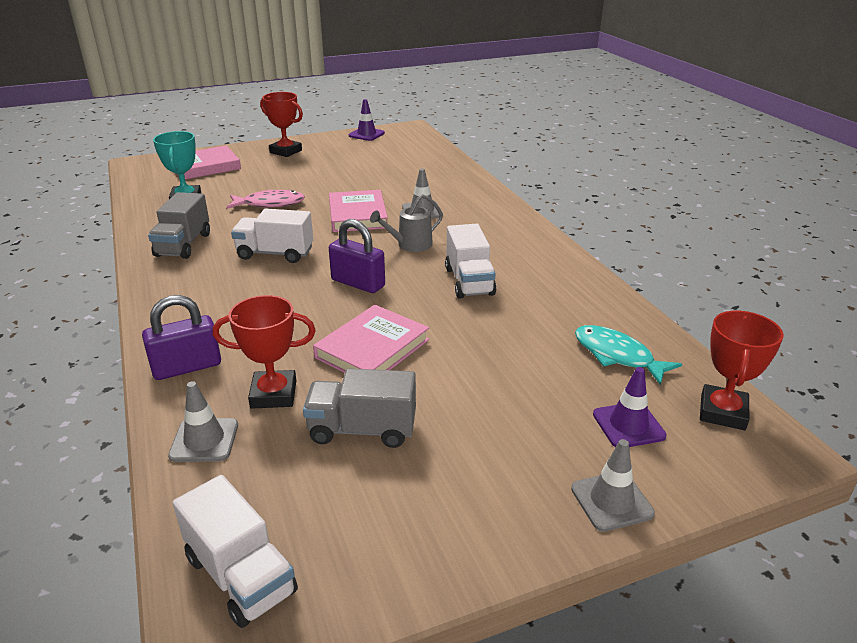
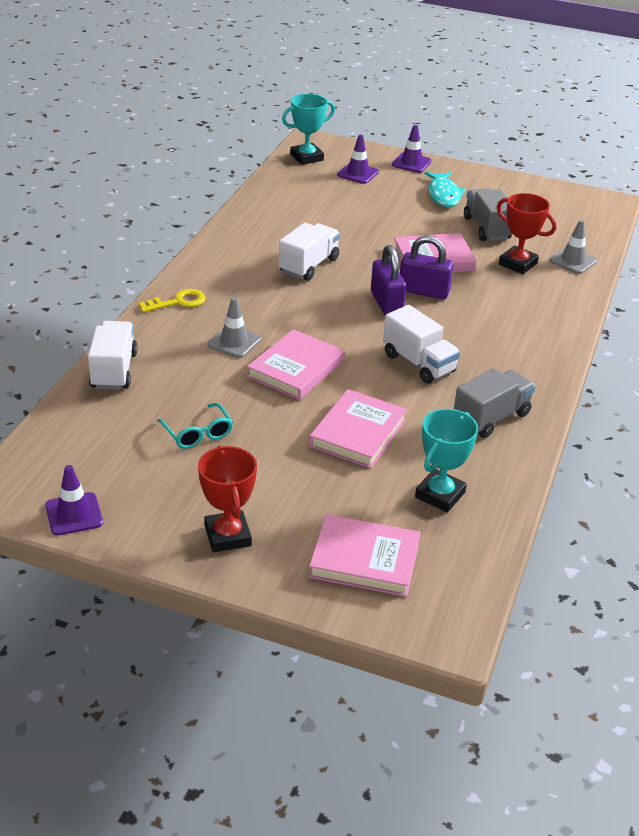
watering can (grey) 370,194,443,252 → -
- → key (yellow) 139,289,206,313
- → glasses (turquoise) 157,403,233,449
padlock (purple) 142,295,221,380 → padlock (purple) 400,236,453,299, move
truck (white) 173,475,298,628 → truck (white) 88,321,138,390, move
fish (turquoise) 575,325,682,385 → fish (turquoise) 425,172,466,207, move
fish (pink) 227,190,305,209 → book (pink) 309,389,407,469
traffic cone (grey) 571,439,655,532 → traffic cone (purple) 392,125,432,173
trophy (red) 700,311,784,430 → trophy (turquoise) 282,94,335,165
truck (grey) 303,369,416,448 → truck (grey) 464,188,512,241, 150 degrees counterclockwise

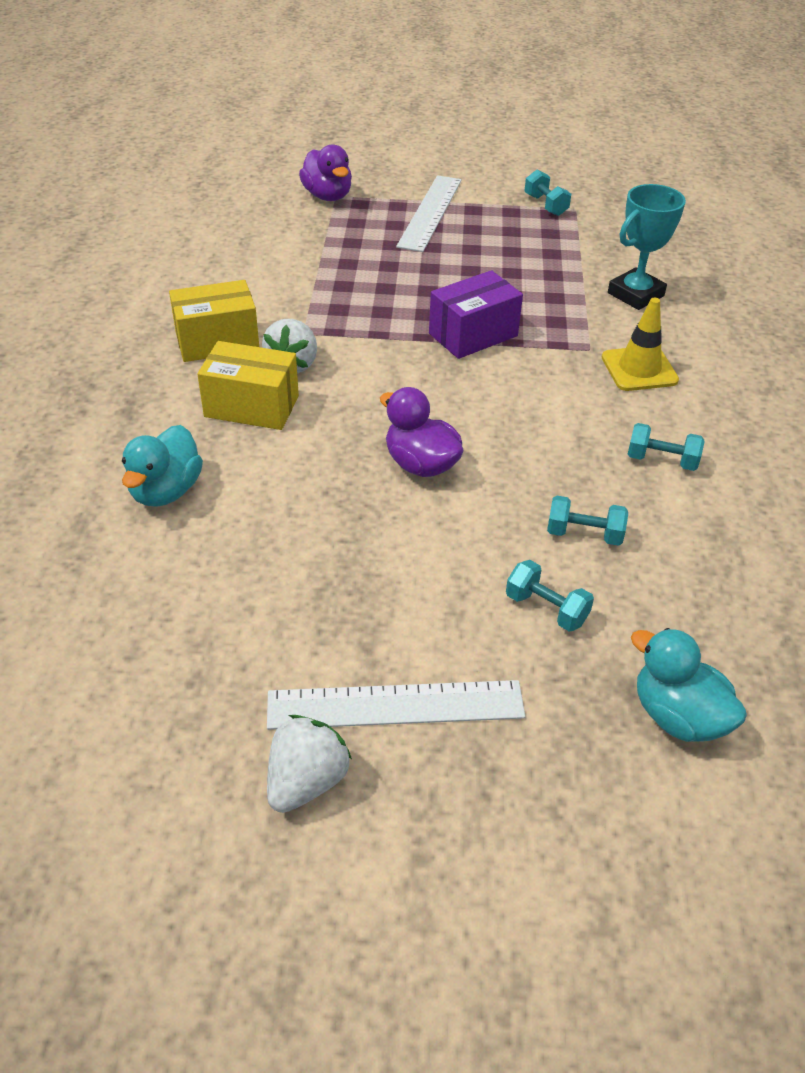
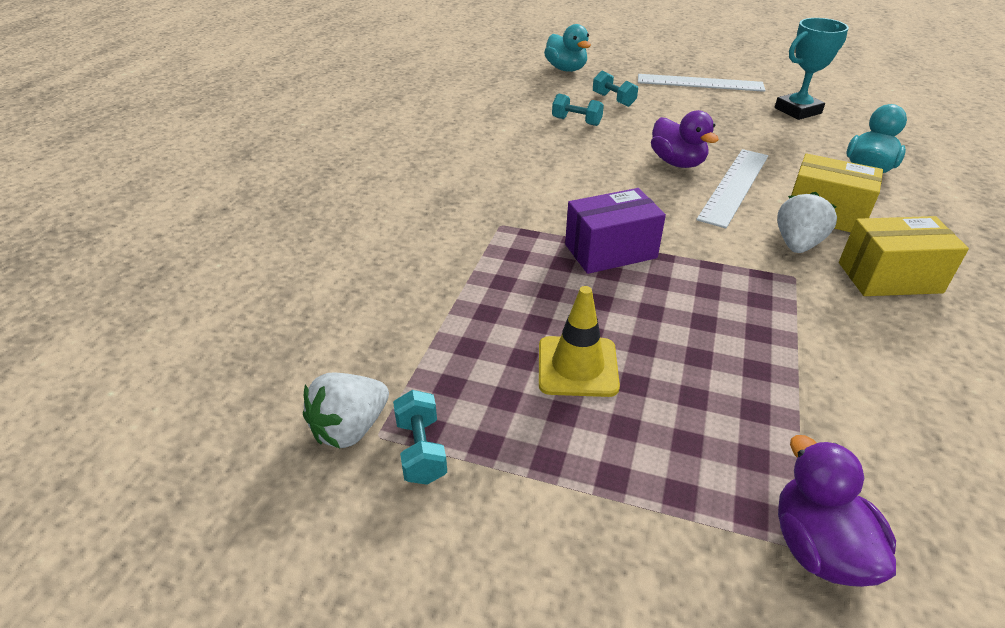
dumbbell (turquoise) 628,423,705,471 → -
strawberry (white) 267,715,352,813 → strawberry (white) 303,372,389,448, move
ruler (white) 396,175,462,252 → ruler (white) 696,149,768,228, move
traffic cone (yellow) 602,298,679,391 → traffic cone (yellow) 539,286,620,397, move
trophy (turquoise) 608,184,686,310 → trophy (turquoise) 775,18,849,120, move

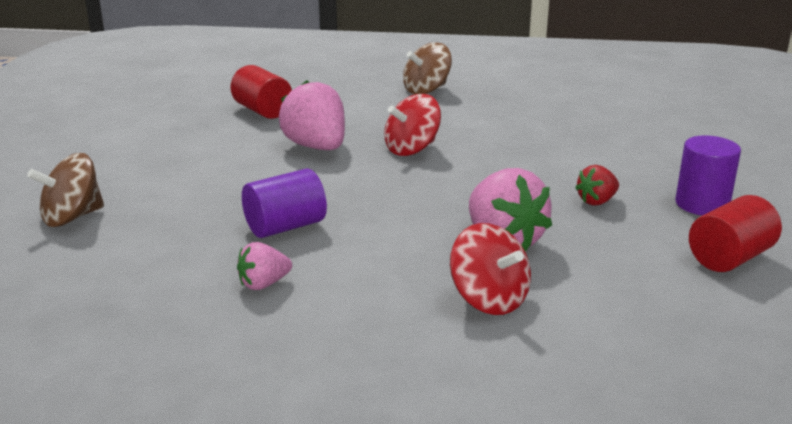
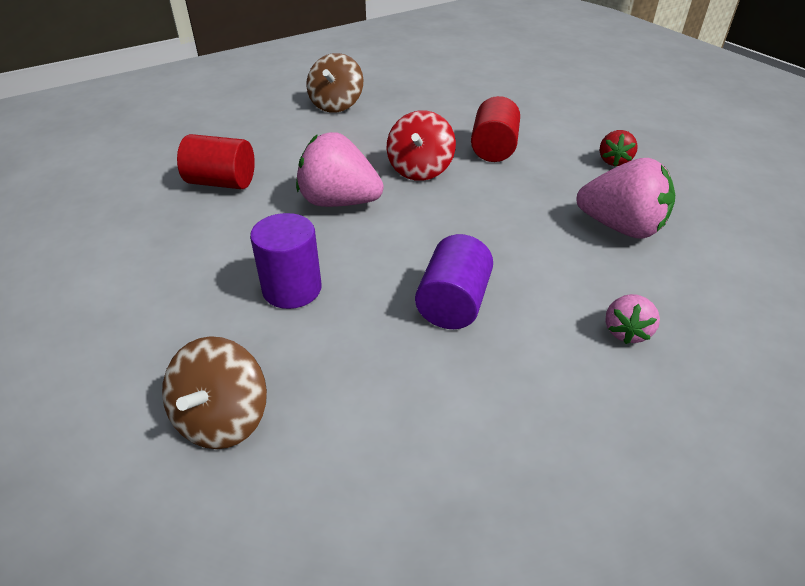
spinning top (red) 450,223,531,315 → -
strawberry (pink) 237,242,292,290 → strawberry (pink) 605,294,660,344, move
cylinder (purple) 675,136,741,216 → cylinder (purple) 250,213,321,309, move
cylinder (red) 689,195,782,272 → cylinder (red) 471,96,520,162, move

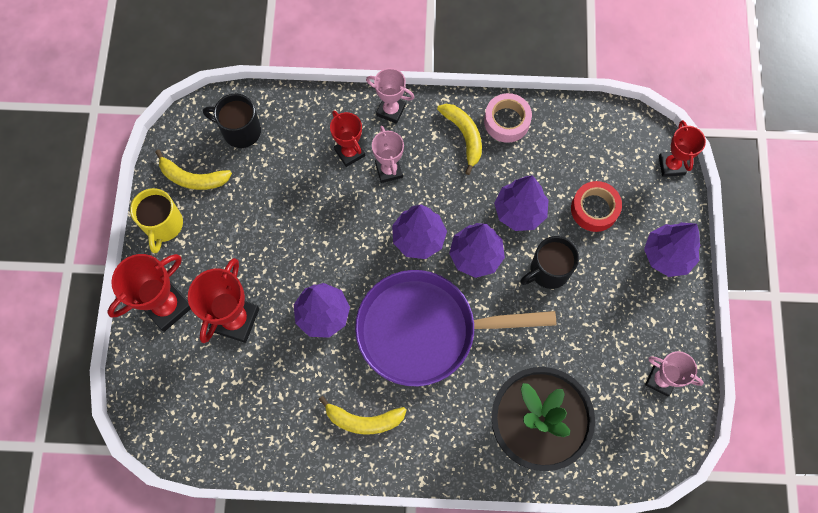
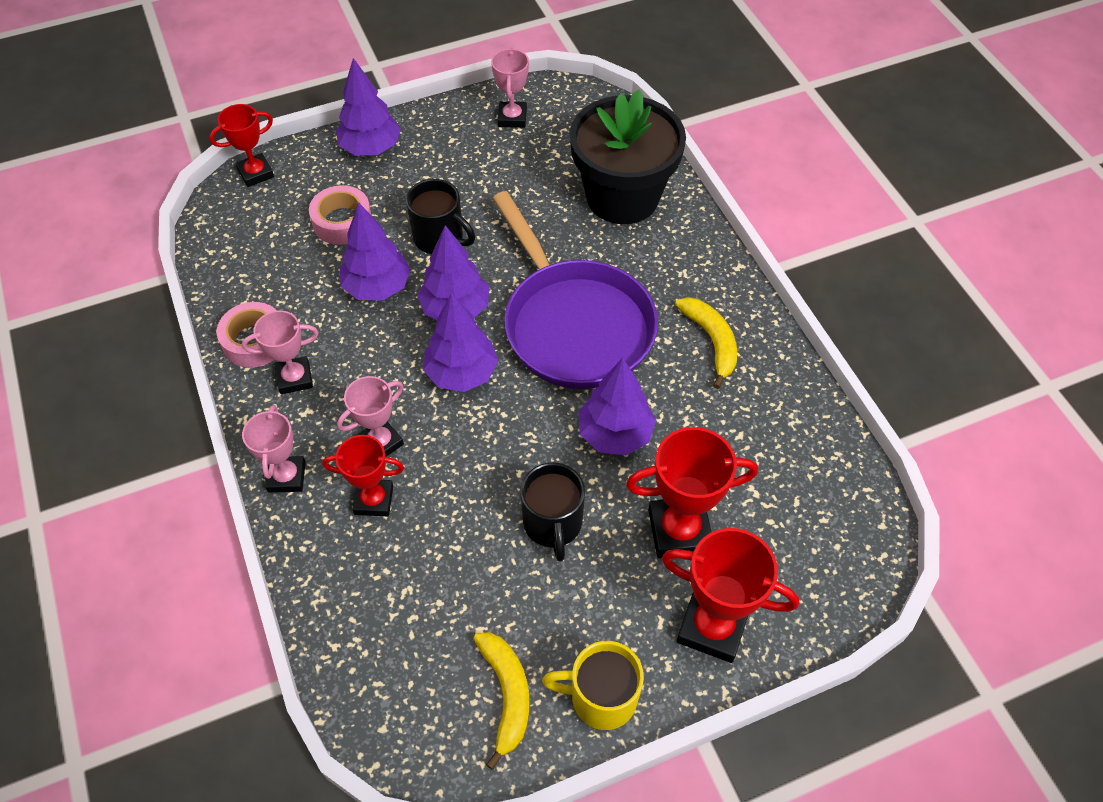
mug (black) 203,94,261,148 → mug (black) 520,463,585,562, move
banana (yellow) 437,104,482,175 → trophy (pink) 242,310,319,394
tape (red) 571,181,622,232 → tape (pink) 309,185,372,245
mug (yellow) 130,188,183,253 → mug (yellow) 542,641,644,730, 150 degrees counterclockwise
trophy (red) 330,111,365,167 → trophy (red) 322,435,404,516, 60 degrees clockwise

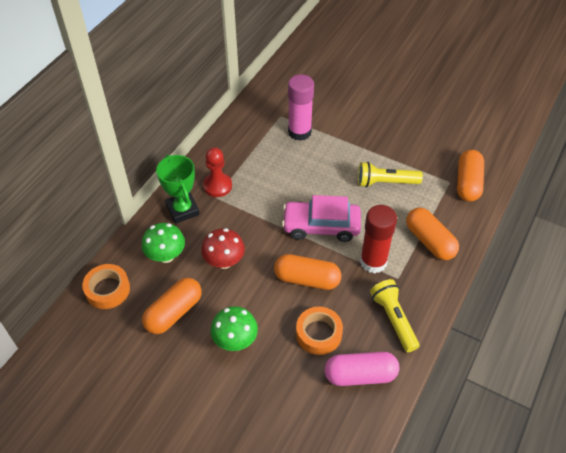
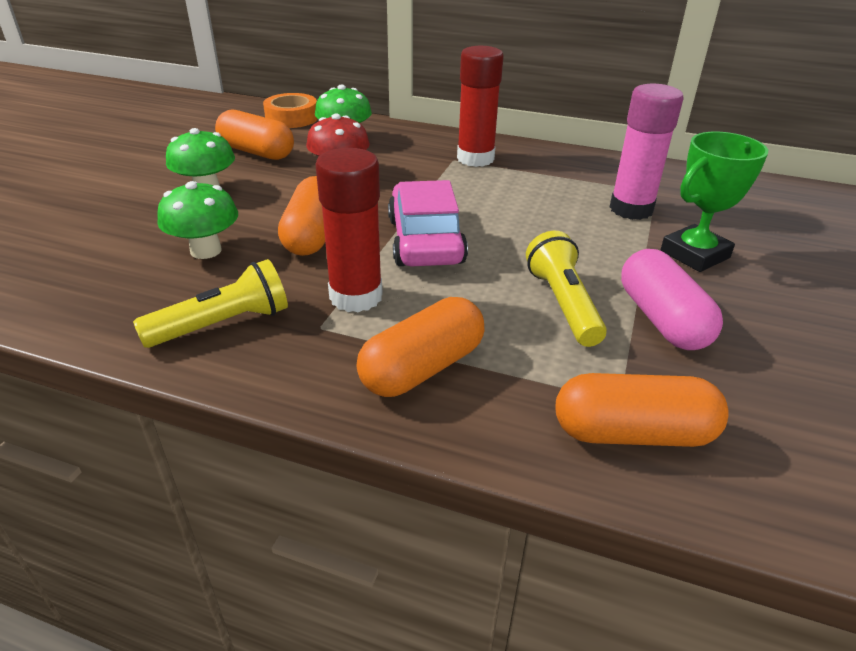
trophy (green) 156,154,200,224 → trophy (green) 661,132,768,272, move
capsule (pink) 325,352,399,386 → capsule (pink) 621,249,723,350, move
pawn (red) 203,147,232,197 → glue stick (red) 457,46,504,167
tape (orange) 296,307,343,355 → mushroom (green) 157,181,238,259

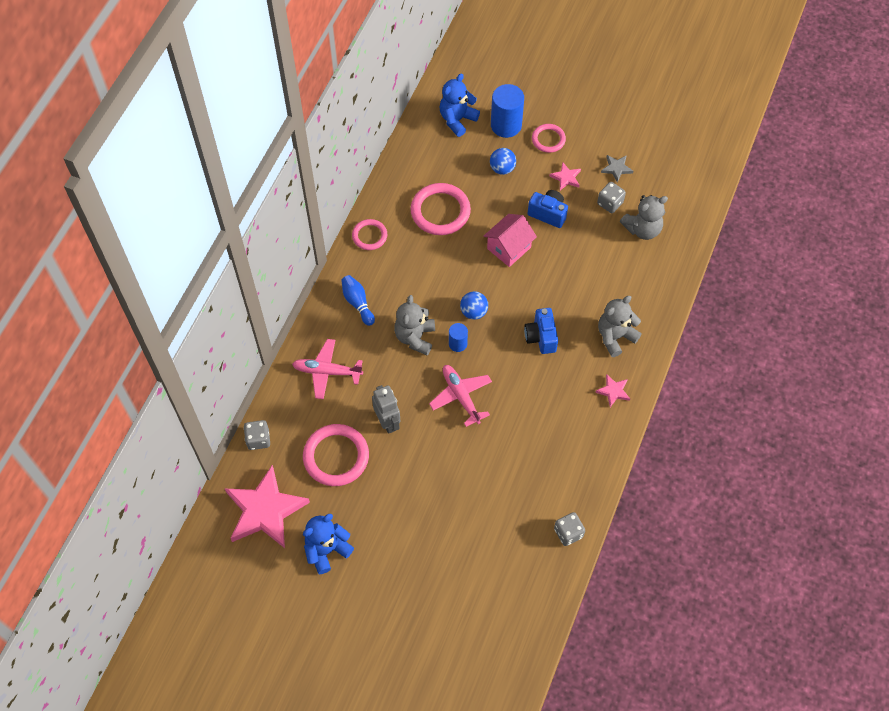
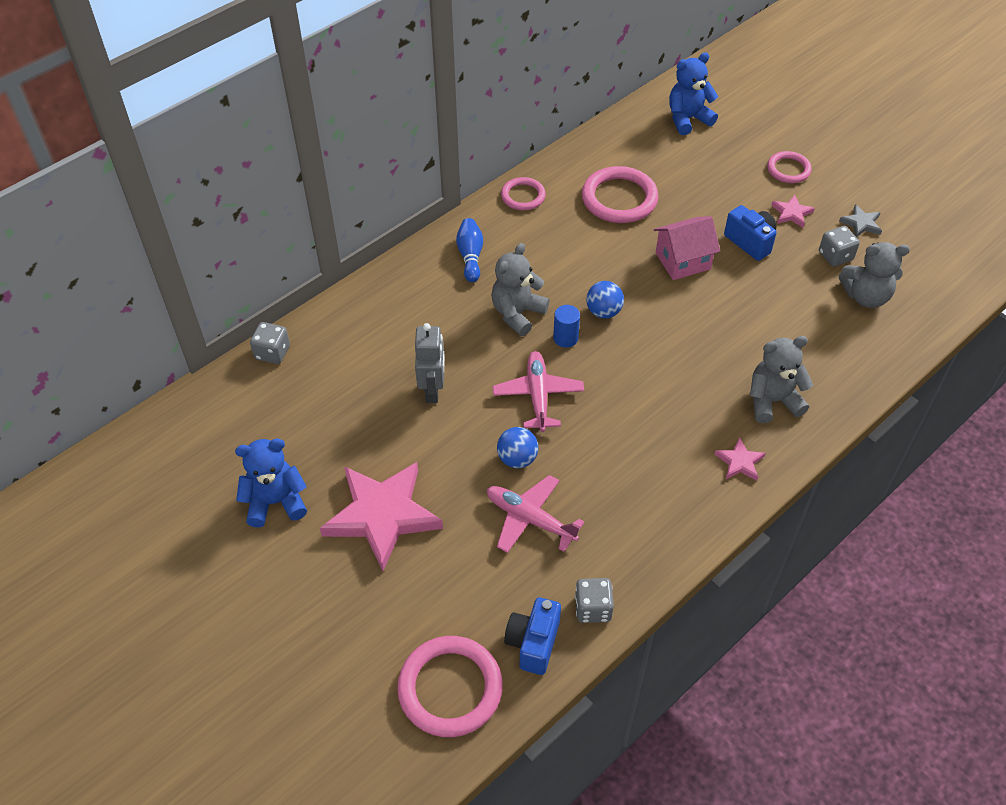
cylinder (blue) 491,84,524,138 → -
star (pink) 224,465,310,548 → star (pink) 320,462,443,571, move
plane (pink) 292,339,363,399 → plane (pink) 487,475,585,553, move
ring (pink) 303,424,369,486 → ring (pink) 397,636,503,737, move
ball (blue) 490,148,516,175 → ball (blue) 497,427,538,468, move
camera (blue) 524,308,558,354 → camera (blue) 504,598,561,675, move

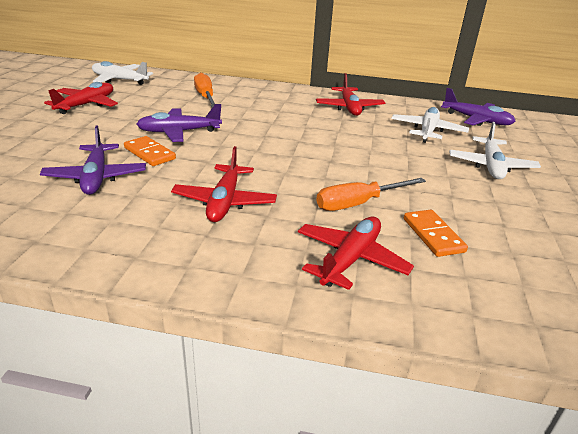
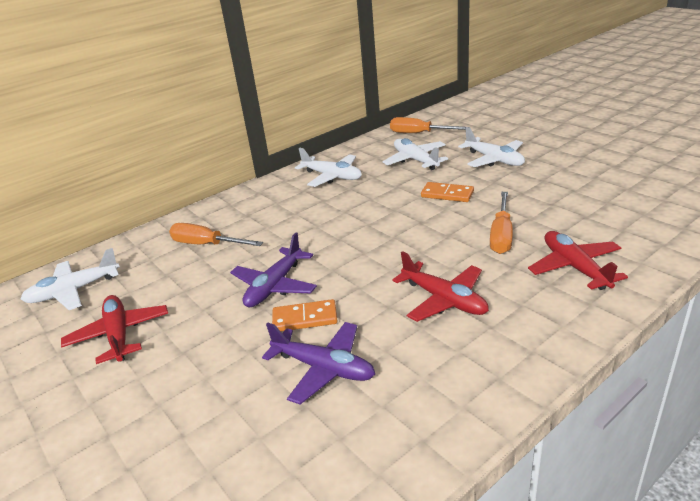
domino (orange) 404,210,468,257 → domino (orange) 421,182,474,202, move
plane (purple) 441,88,516,126 → screwdriver (orange) 390,117,470,133
plane (red) 316,73,386,116 → plane (white) 295,148,362,187

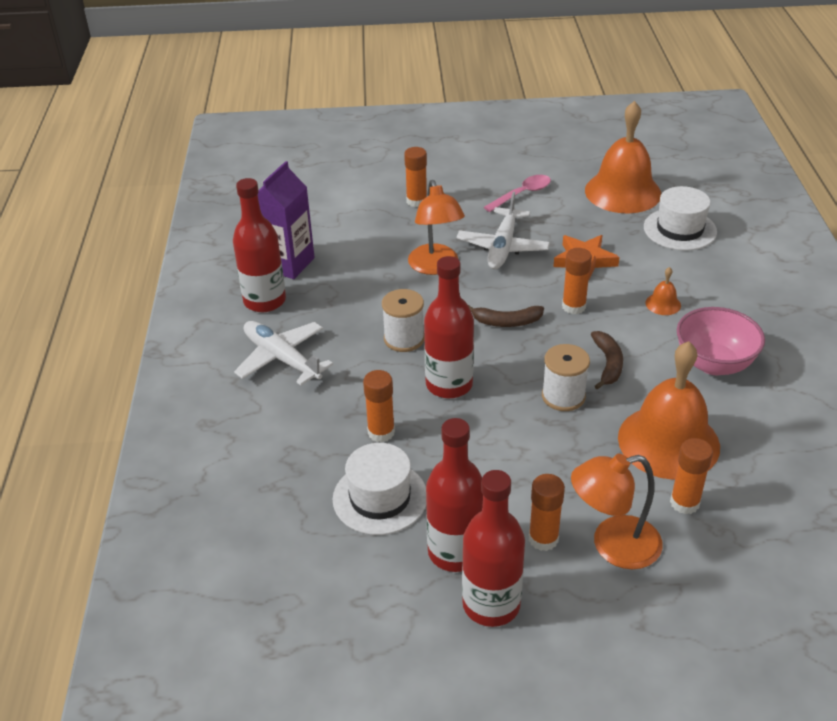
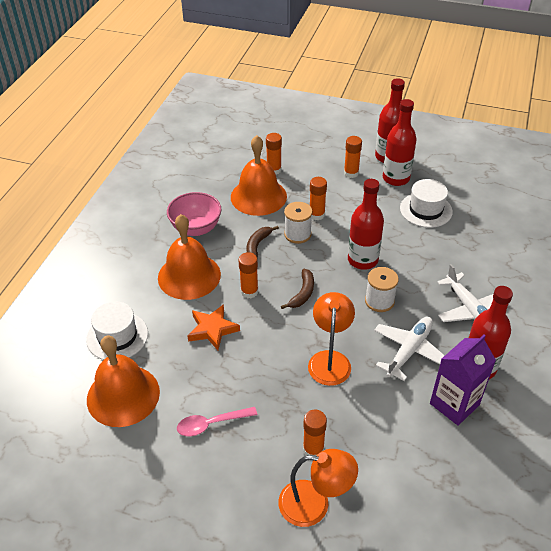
glue stick (orange) 363,370,395,442 → glue stick (orange) 310,177,327,220, move
plane (white) 457,192,550,269 → plane (white) 374,317,445,381, move
lamp (orange) 571,454,663,569 → lamp (orange) 278,449,358,527, move
banana (brown) 467,304,544,327 → banana (brown) 281,269,314,309, 90 degrees clockwise
bell (orange) 645,267,681,315 → bell (orange) 158,214,221,300, x2.48

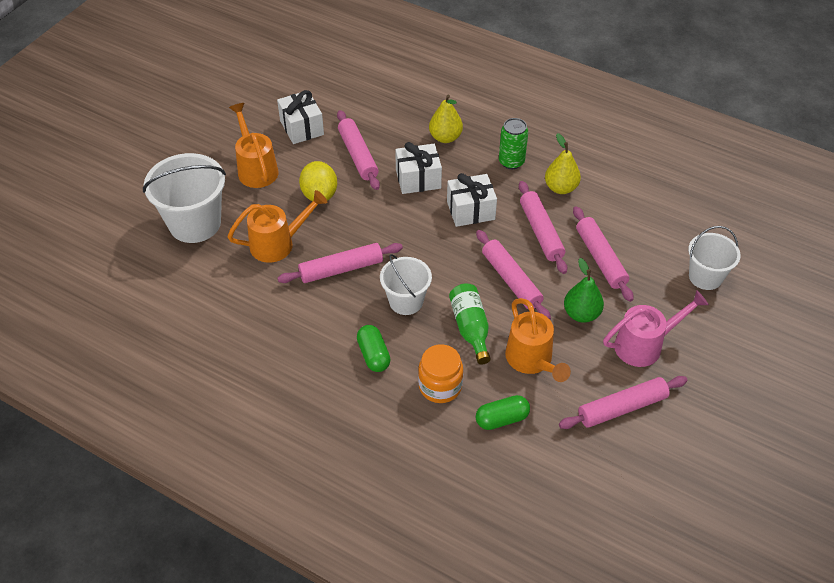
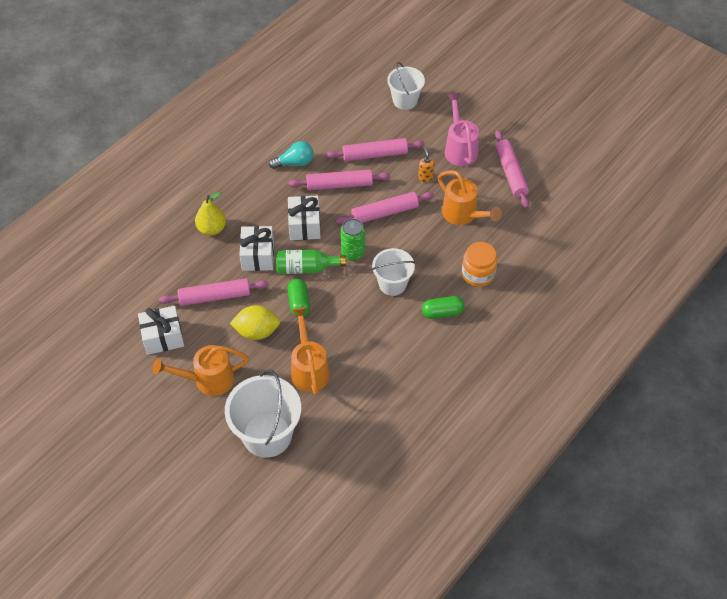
rolling pin (pink) 277,243,403,283 → -
bottle (green) 449,283,491,365 → bottle (green) 276,250,346,274, move
capsule (green) 476,395,530,430 → capsule (green) 288,279,310,317, move
can (green) 499,118,528,169 → can (green) 341,218,365,261, move
pear (yellow) 545,133,581,194 → light bulb (turquoise) 269,141,313,169
pear (green) 564,258,604,323 → soap dispenser (orange) 418,148,435,182
watering can (orange) 505,298,571,382 → watering can (orange) 438,170,502,225, 60 degrees clockwise

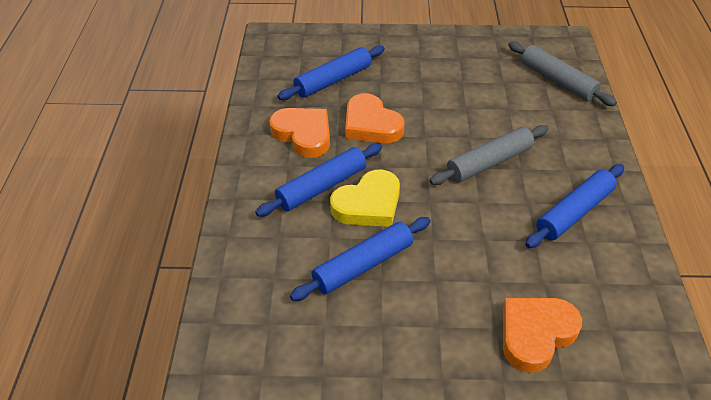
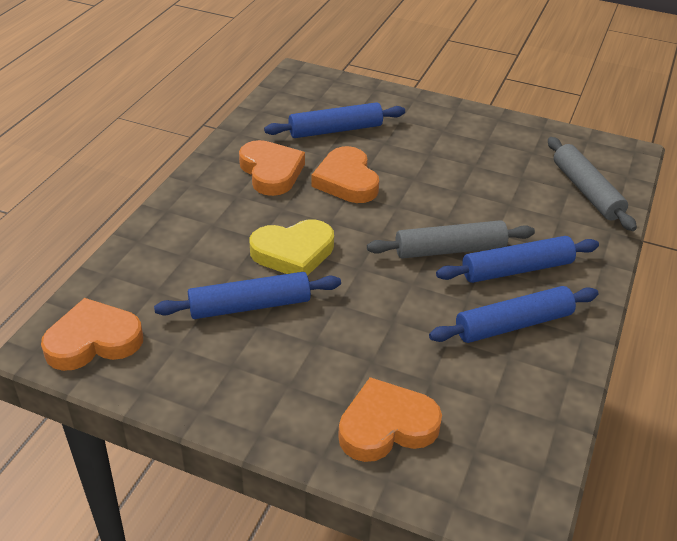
- → heart (orange) 41,298,143,371
rolling pin (blue) 255,143,382,217 → rolling pin (blue) 436,236,599,283, move

